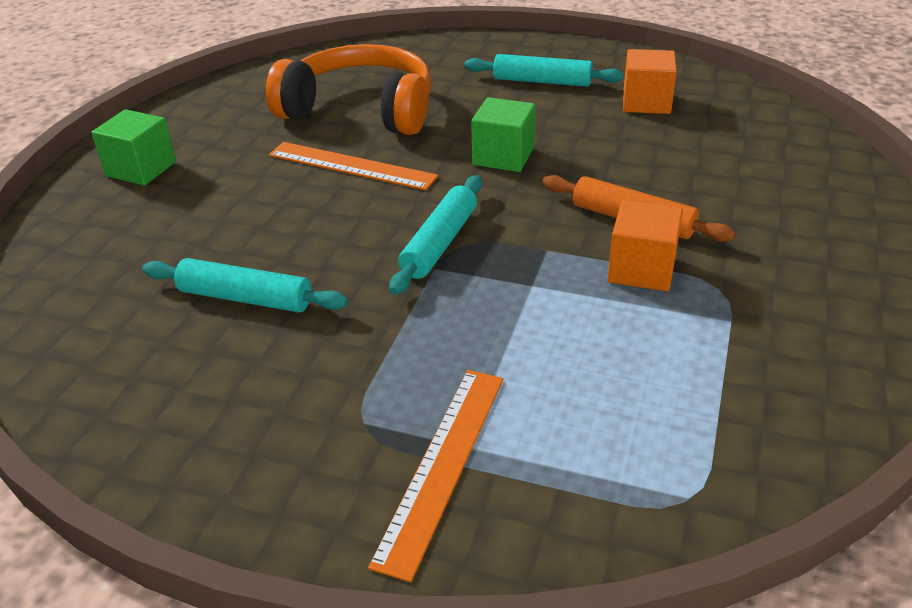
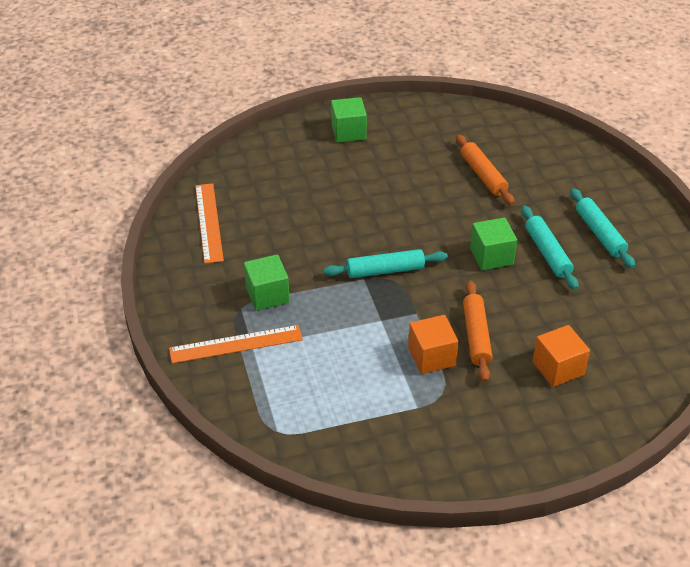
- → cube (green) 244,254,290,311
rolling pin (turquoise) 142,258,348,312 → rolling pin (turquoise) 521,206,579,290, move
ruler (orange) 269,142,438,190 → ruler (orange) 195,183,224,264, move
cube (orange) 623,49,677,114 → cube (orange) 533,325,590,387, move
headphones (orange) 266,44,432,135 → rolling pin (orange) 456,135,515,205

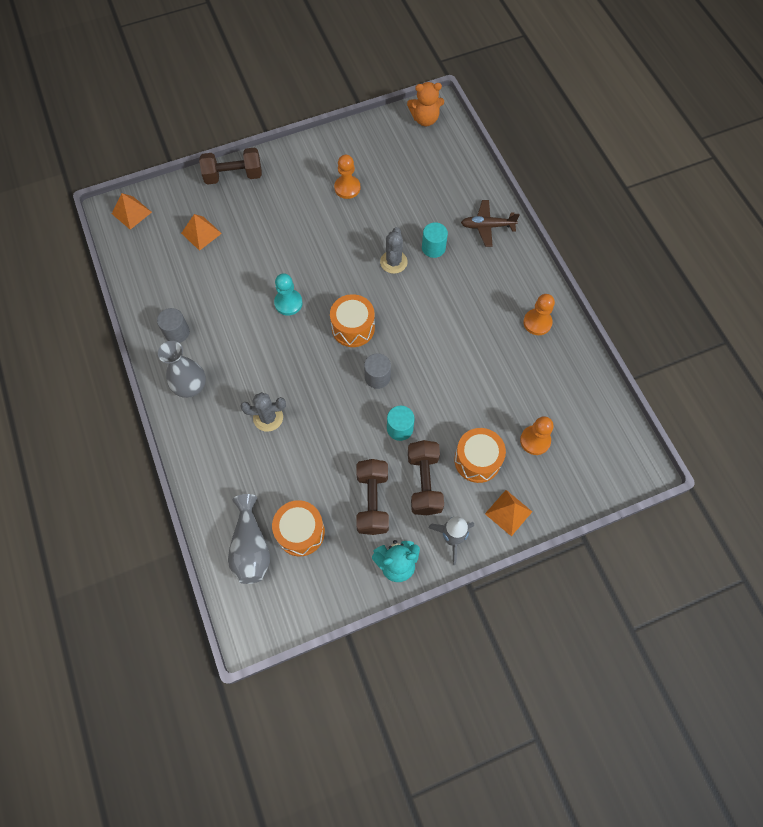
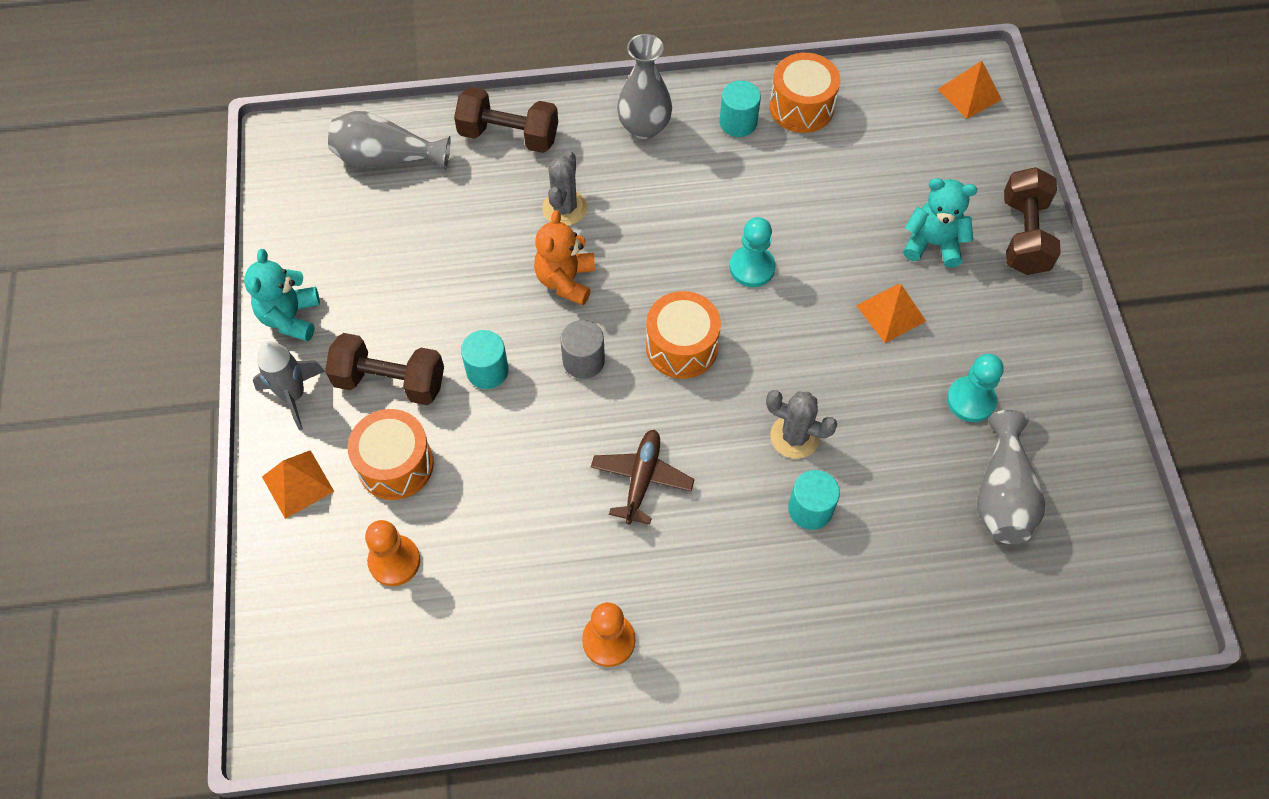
- → teddy bear (turquoise) 903,178,977,268
- → vase (grey) 977,410,1045,544
pyramid (orange) 181,214,222,251 → pyramid (orange) 856,284,926,343, move
drum (orange) 272,500,325,557 → drum (orange) 769,53,840,133, move
dumbbell (brown) 356,459,389,535 → dumbbell (brown) 454,87,558,153, move
teddy bear (orange) 407,82,444,126 → teddy bear (orange) 534,210,595,305, move
plane (brown) 461,200,520,247 → plane (brown) 591,429,695,525, move
cylinder (grey) 157,308,190,343 → cylinder (turquoise) 719,80,761,137
pawn (orange) 334,155,360,199 → pawn (turquoise) 947,354,1004,422

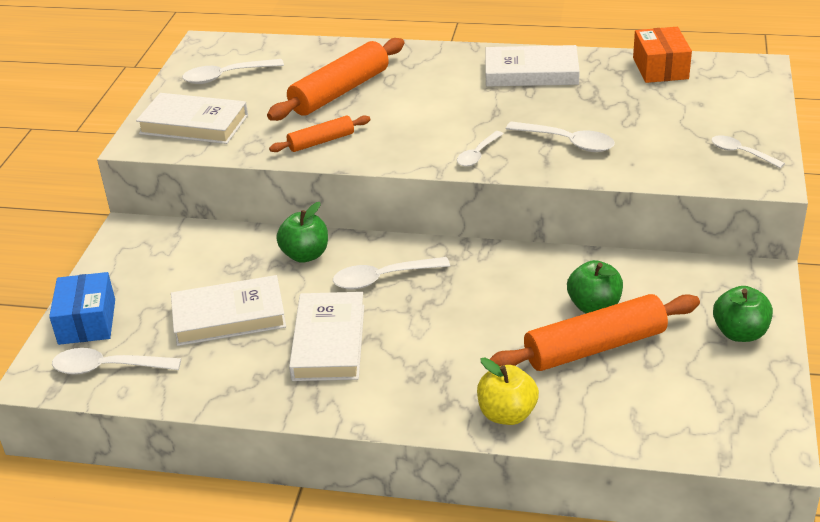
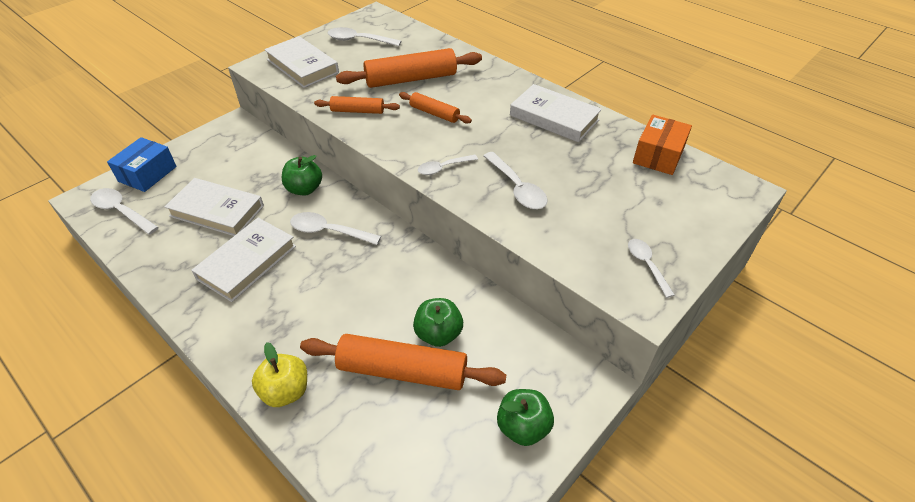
- → rolling pin (orange) 399,92,472,124

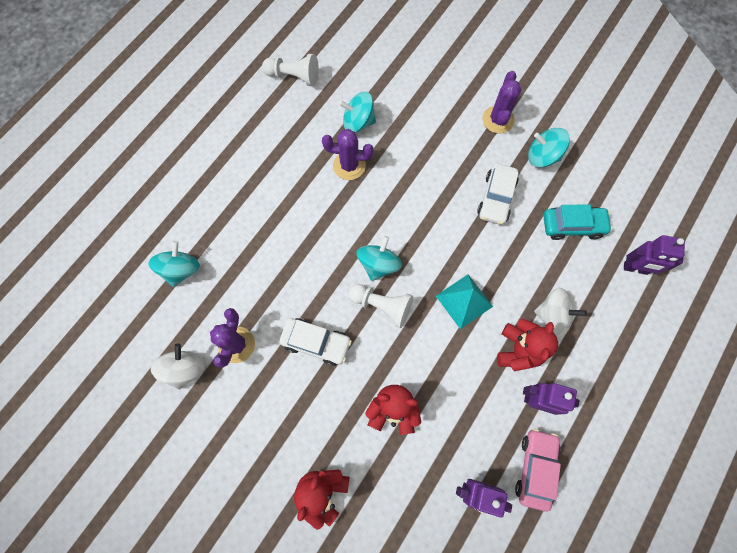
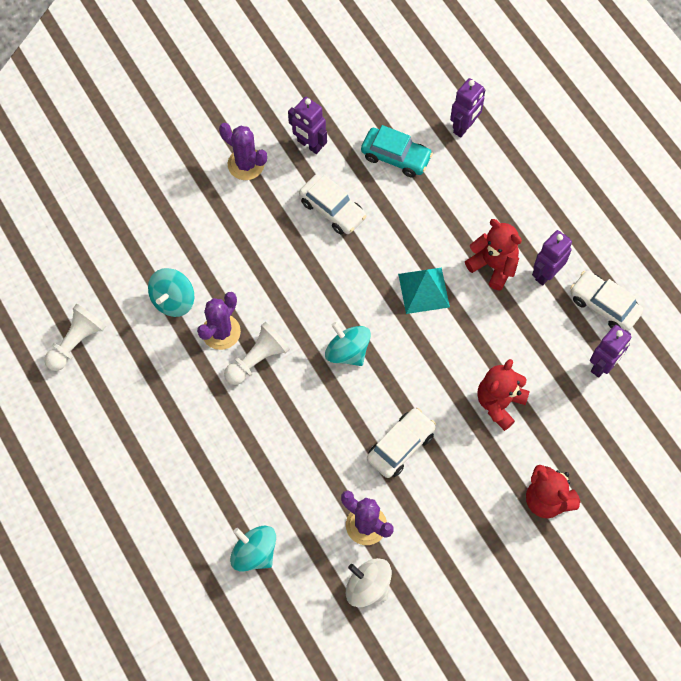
spinning top (white) 534,288,587,337 → -
pawn (white) 348,284,413,328 → pawn (white) 224,322,290,385, move
spinning top (turquoise) 528,128,570,167 → robot (purple) 288,97,327,154
car (pink) 515,429,561,512 → car (white) 570,271,643,331
car (turquoise) 543,204,612,240 → car (turquoise) 361,125,433,177, 90 degrees clockwise

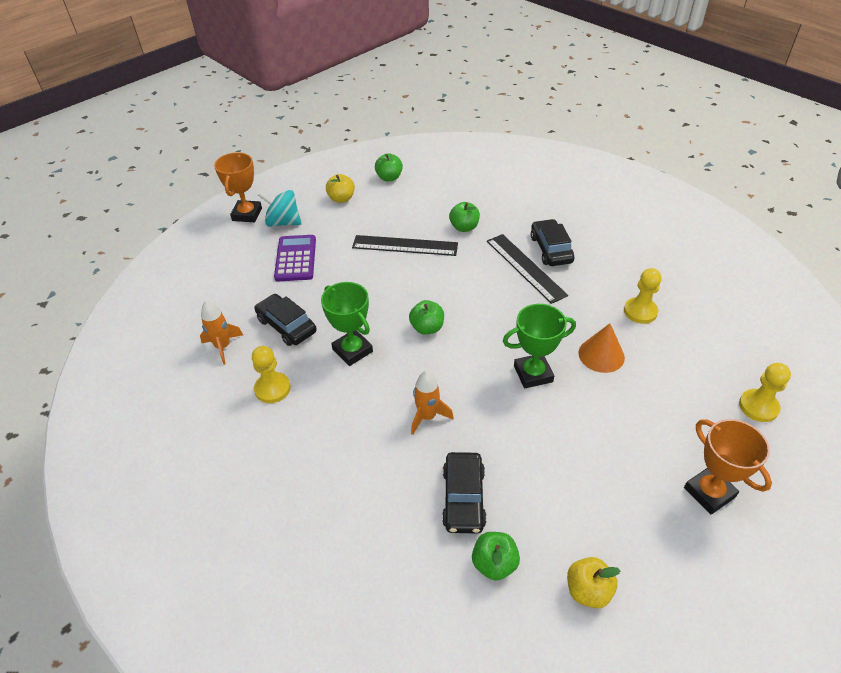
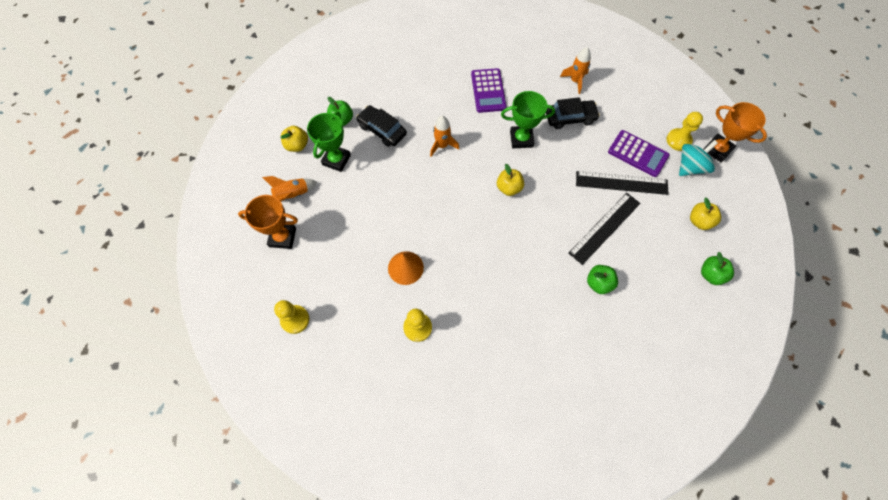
car (black) 531,219,574,266 → -
- → rocket (orange) 262,176,317,202
- → calculator (purple) 471,68,507,113
pawn (yellow) 252,346,291,403 → pawn (yellow) 666,112,703,151, move
ruler (black) 487,234,568,304 → ruler (black) 576,171,669,195, move
trophy (green) 503,304,576,388 → trophy (green) 307,112,351,172, move
apple (green) 409,300,444,335 → apple (yellow) 497,164,524,196

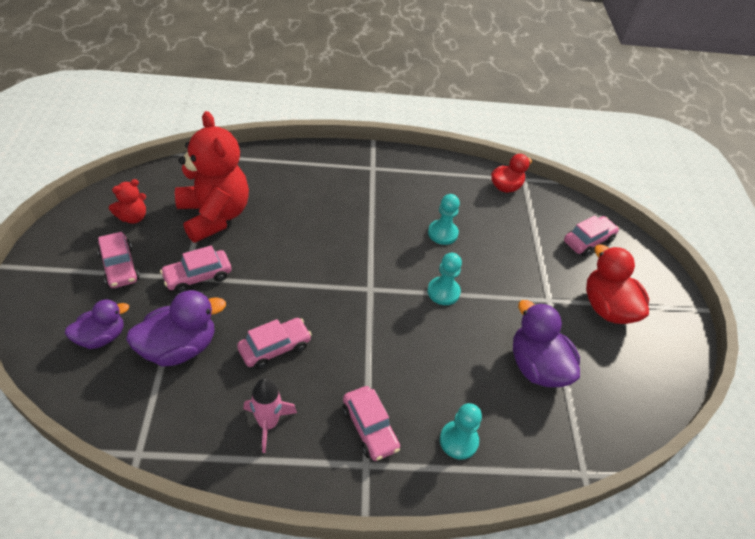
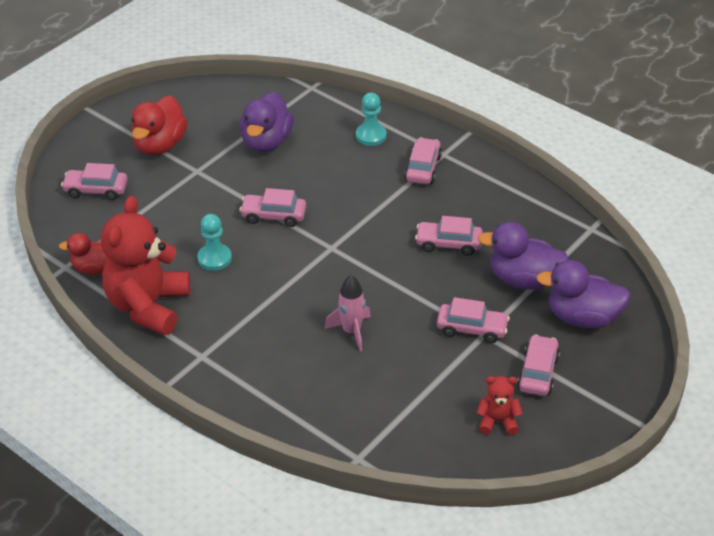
teddy bear (red) 175,111,249,243 → teddy bear (red) 101,196,190,335, move
rocket (pink) 244,378,297,453 → rocket (pink) 324,275,371,351, move
pawn (turquoise) 428,253,462,305 → car (pink) 239,188,306,227
duck (purple) 65,299,129,349 → duck (purple) 536,260,631,328, x1.54

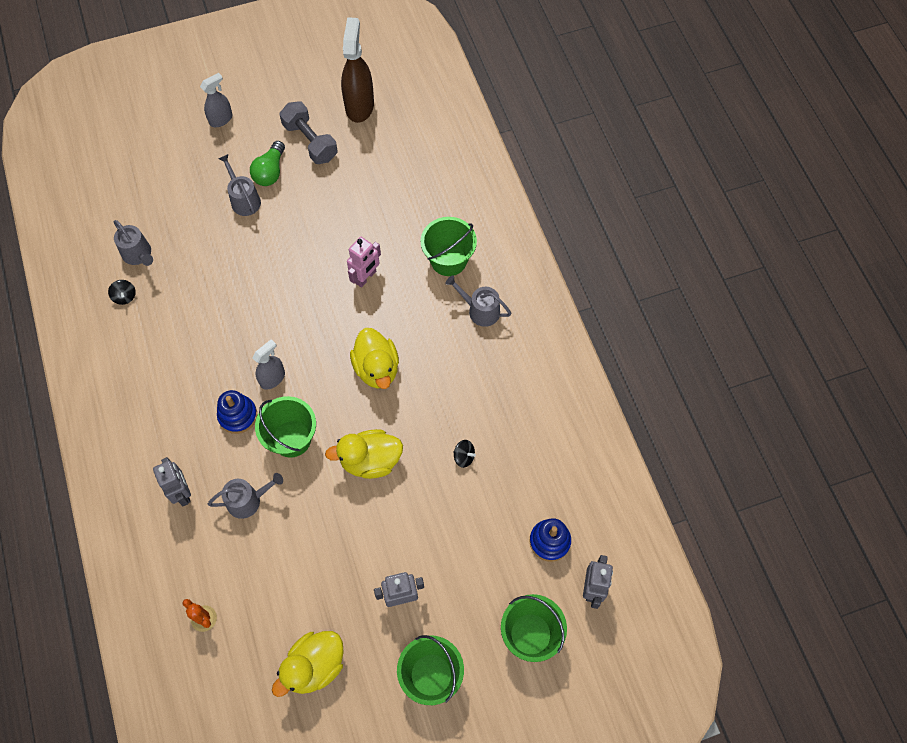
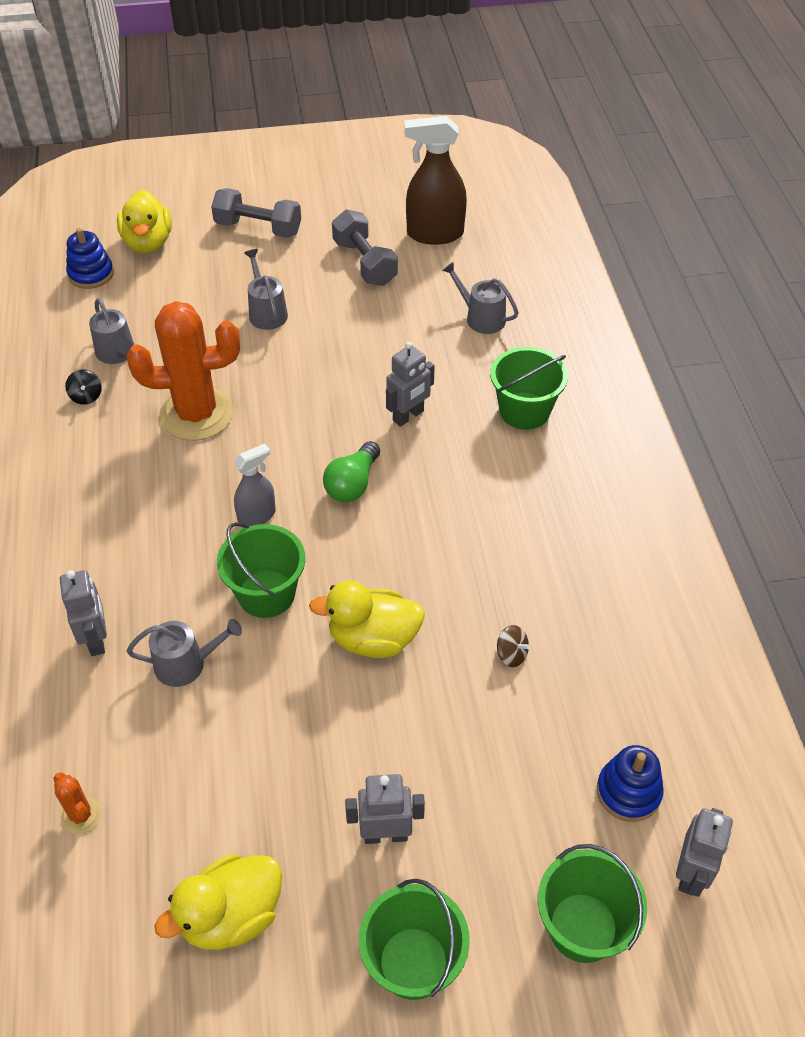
- → cactus (orange) 127,301,240,441
stacking toy (blue) 217,390,257,434 → stacking toy (blue) 66,228,114,289, move
light bulb (green) 250,141,285,186 → light bulb (green) 323,441,380,502, move
duck (yellow) 350,328,399,389 → duck (yellow) 117,190,172,253, move
watering can (grey) 445,275,512,327 → watering can (grey) 442,262,519,334, move
spray bottle (grey) 200,73,232,127 → dumbbell (grey) 211,188,301,238
robot (pink) 347,237,381,288 → robot (grey) 386,342,435,427
spinning top (black) 453,440,476,468 → spinning top (brown) 497,625,530,667
spray bottle (brown) 341,17,374,123 → spray bottle (brown) 405,116,467,245, 105 degrees counterclockwise

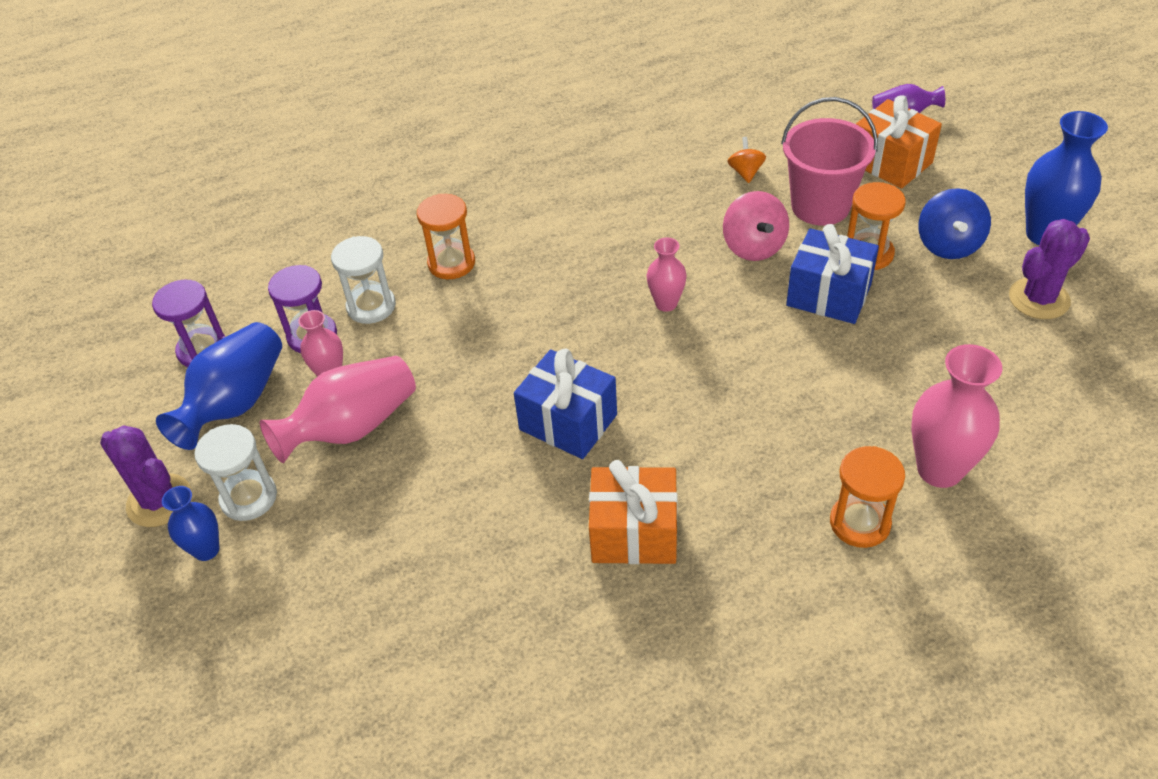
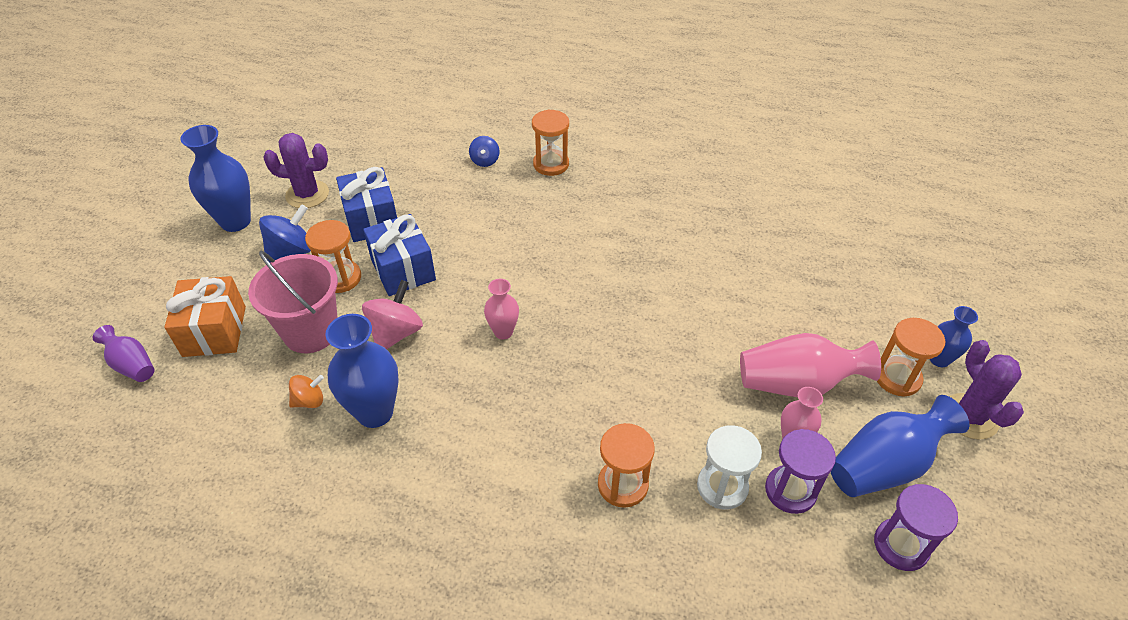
gift (orange) 589,460,678,564 → -
- → vase (blue) 326,314,398,428
gift (blue) 514,349,617,459 → gift (blue) 336,167,397,242, move
vase (pink) 911,344,1002,488 → spinning top (blue) 469,136,500,167
hourglass (white) 194,424,277,521 → hourglass (orange) 877,318,945,397
spinning top (orange) 728,137,766,183 → spinning top (orange) 289,375,324,408, 150 degrees counterclockwise

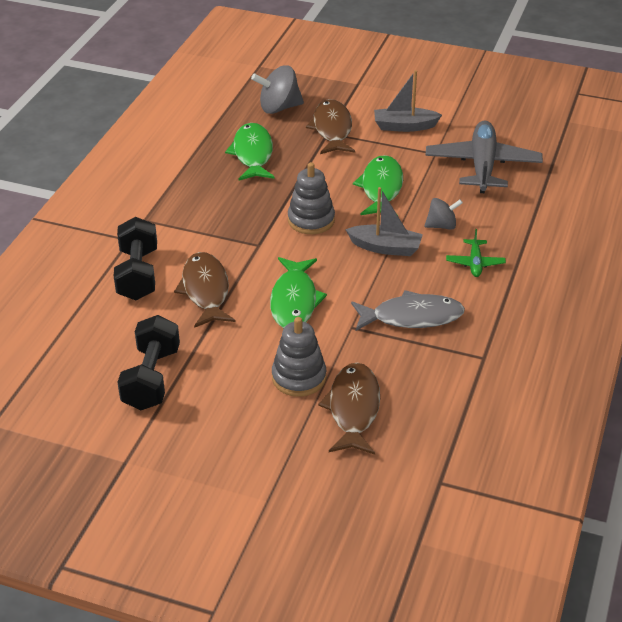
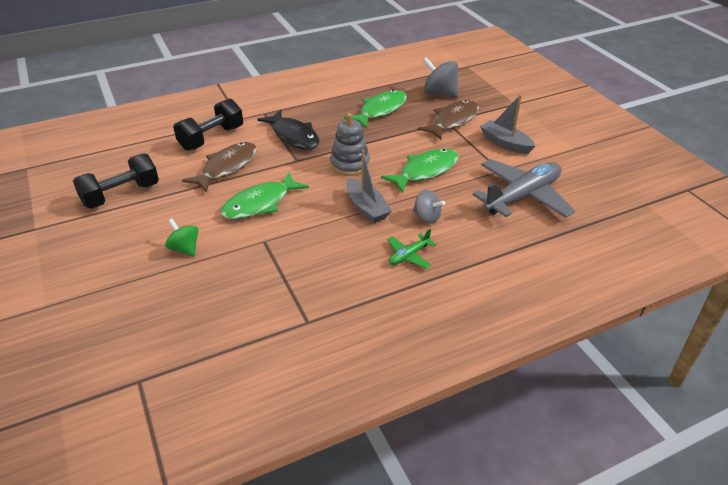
fish (brown) 318,363,380,455 → -
fish (grey) 351,290,465,331 → -
- → fish (black) 257,110,320,149
stacking toy (grey) 272,317,326,397 → spinning top (green) 165,218,199,257

